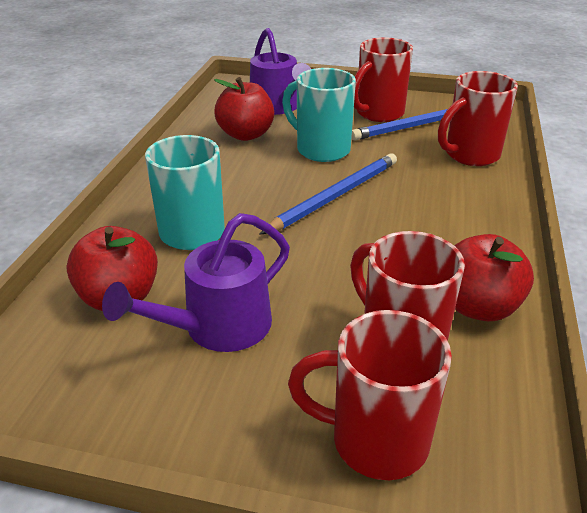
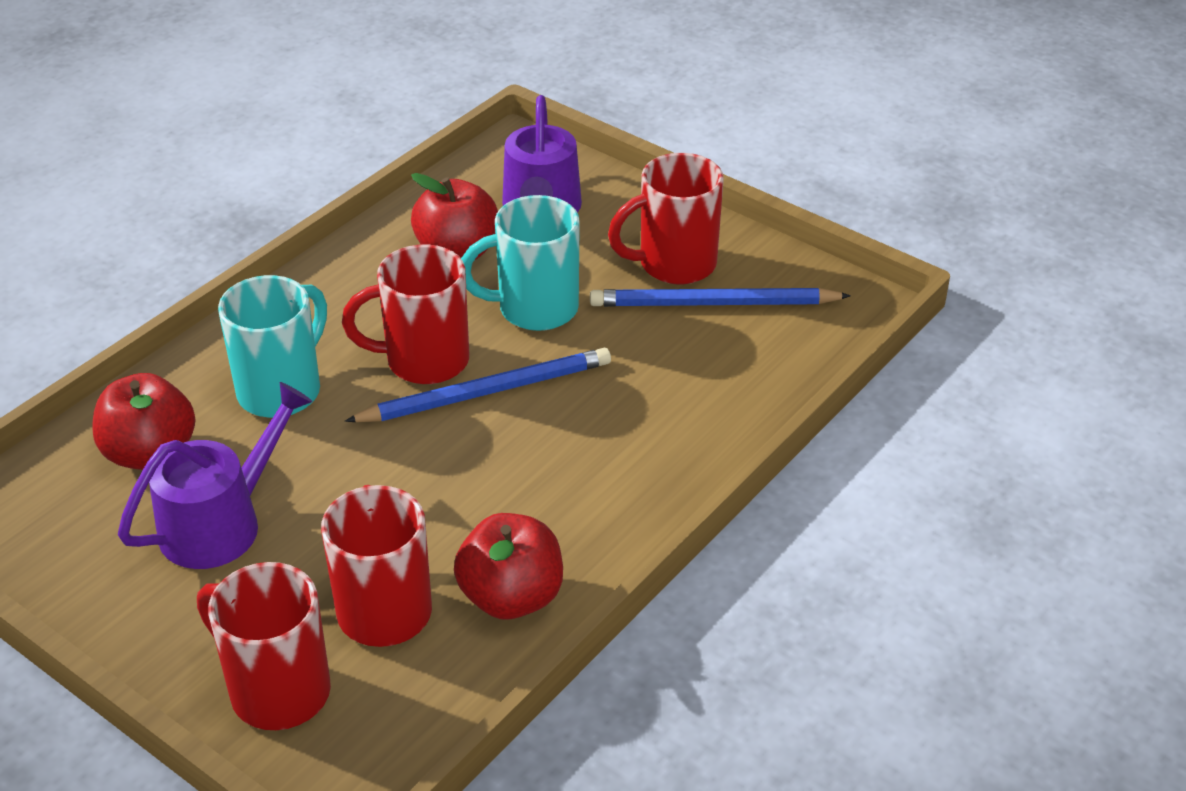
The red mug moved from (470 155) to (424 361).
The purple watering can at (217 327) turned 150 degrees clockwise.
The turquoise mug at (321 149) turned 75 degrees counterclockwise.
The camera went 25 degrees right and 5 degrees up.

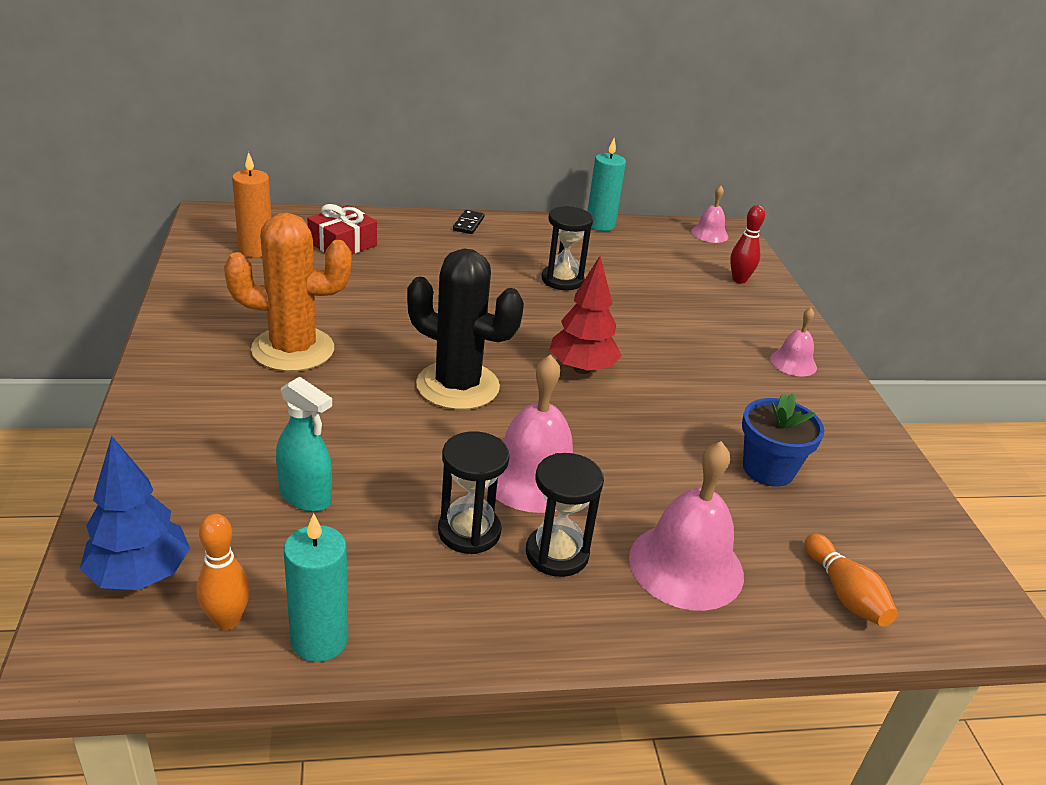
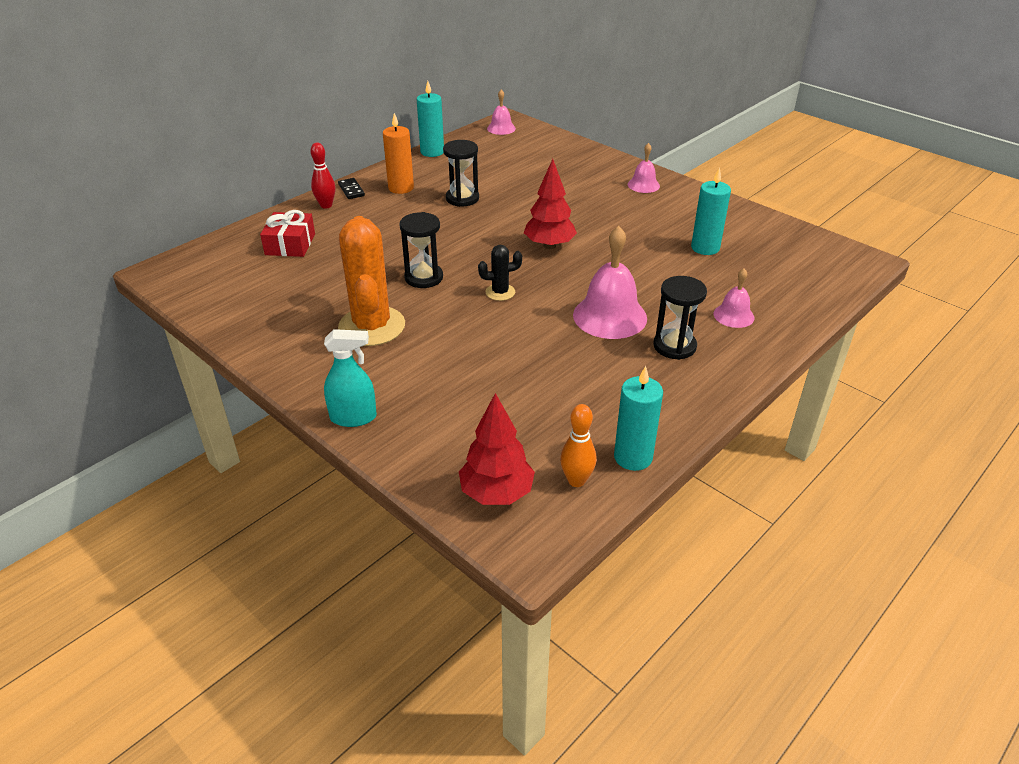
The orange bowling pin at (844 593) disappeared.
The orange candle moved from (256 250) to (401 188).
The turquoise spray bottle moved from (306 496) to (353 417).
The black hourglass moved from (469 531) to (424 278).
The red bowling pin moved from (739 280) to (326 205).
The blue flower pot at (768 469) was replaced by the turquoise candle at (705 248).
The blue tree at (140 575) became the red tree at (496 493).
The orange cactus at (293 349) turned 60 degrees counterclockwise.
The black cactus at (458 386) changed to 0.47 times the size.
The pink bell at (686 566) changed to 0.55 times the size.
The camera went 35 degrees left and 5 degrees up.

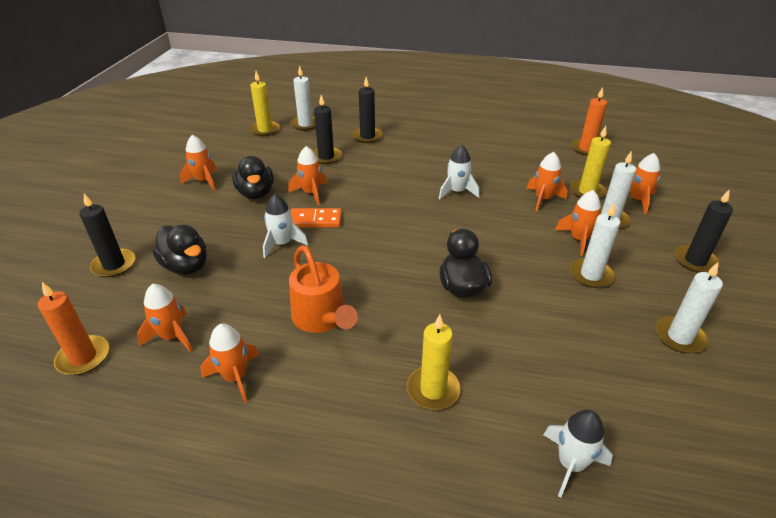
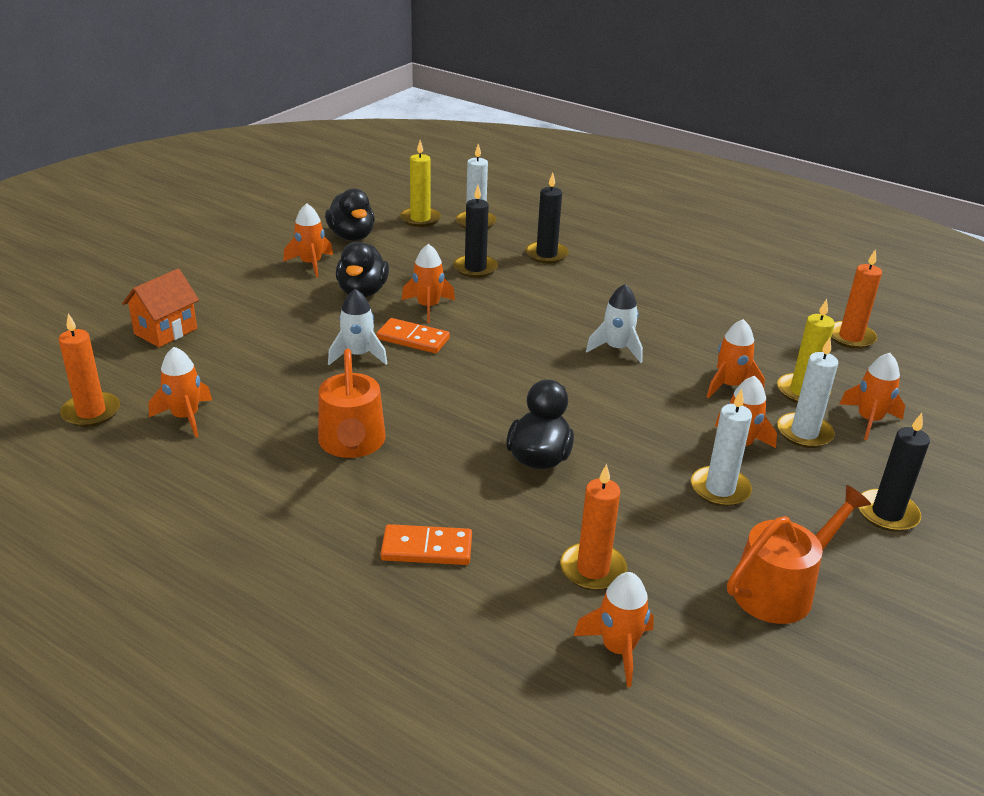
The white rocket at (570 464) disappeared.
The orange candle at (592 569) appeared.
The black duck moved from (186 266) to (351 236).
The orange rocket moved from (235 377) to (618 649).
The black candle at (114 265) was replaced by the orange house at (166 331).
The yellow candle at (433 390) was replaced by the orange domino at (427 548).
The white candle at (679 337) was replaced by the orange watering can at (780 588).
The camera went 20 degrees right and 5 degrees down.

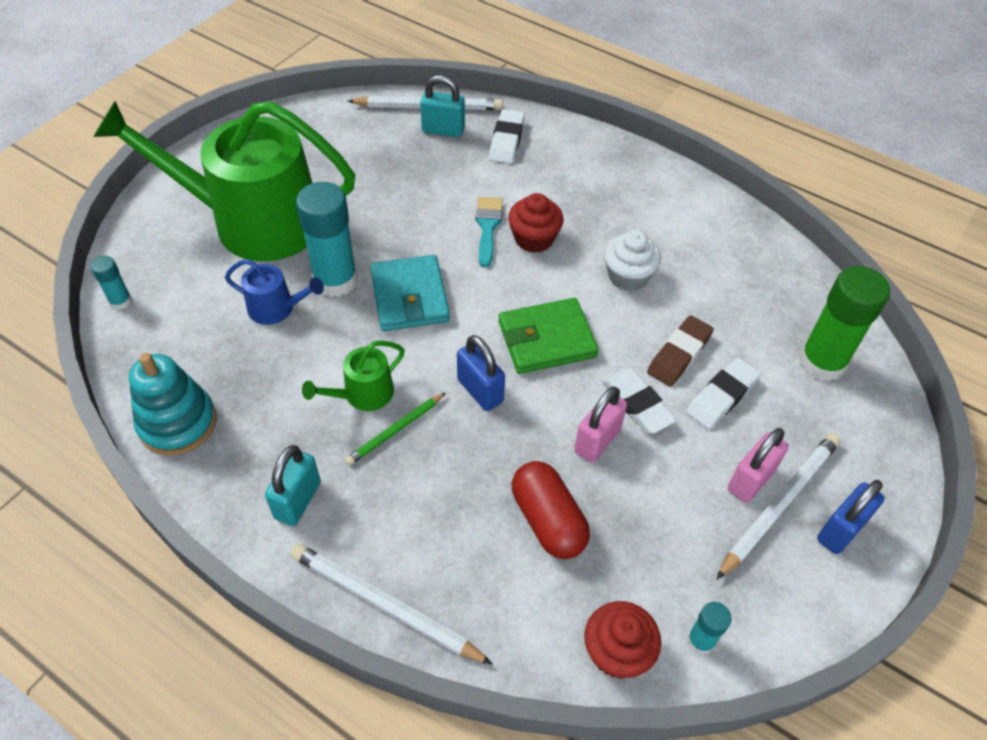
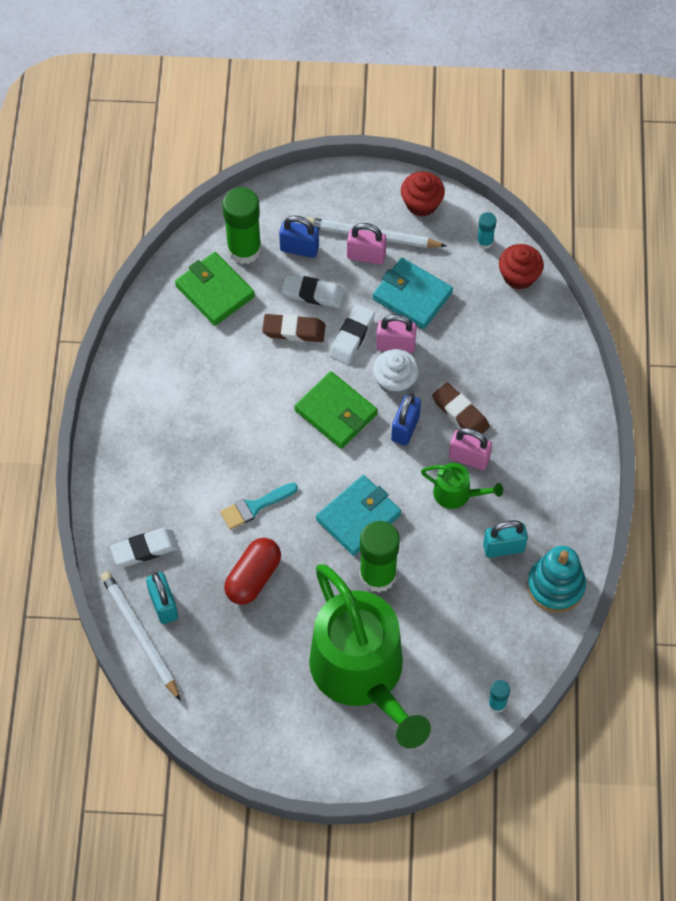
The blue watering can at (276 308) disappeared.
The white pencil at (385 605) disappeared.
The green wallet at (215 291) appeared.
The turquoise wallet at (412 296) appeared.
The brown eraser at (460 413) appeared.
The turquoise padlock moved from (298 500) to (503 547).
The red cupcake moved from (534 239) to (421 203).
The red capsule moved from (548 520) to (253 577).
The white cupcake moved from (628 276) to (395 381).
The blue padlock moved from (840 530) to (299 248).
The green pencil at (396 430) was replaced by the pink padlock at (469 458).
The turquoise glue stick at (335 280) became the green glue stick at (378 575).
The camera went 120 degrees left and 10 degrees up.

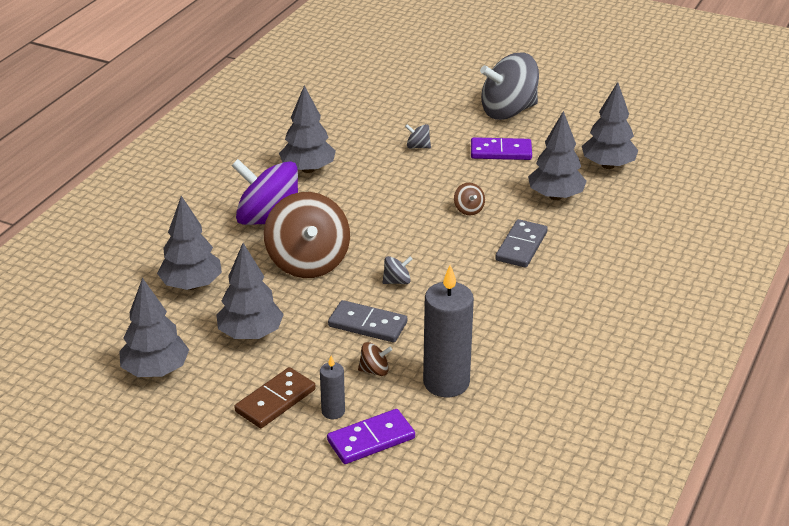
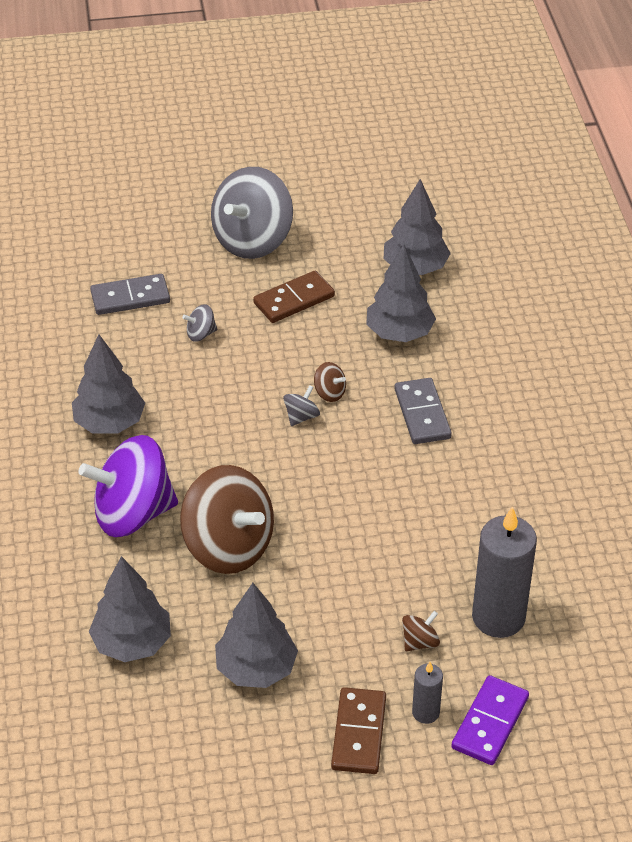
The grey tree at (156 370) disappeared.
The grey domino moved from (367 324) to (130 297).
The grey spinning top moved from (397 281) to (301 416).
The purple domino at (501 152) became the brown domino at (294 300).
The camera went 35 degrees left and 10 degrees up.

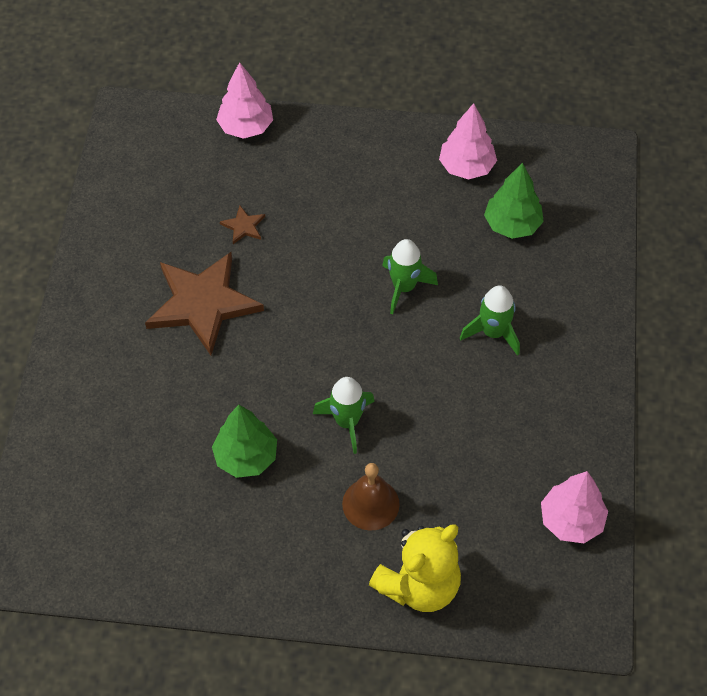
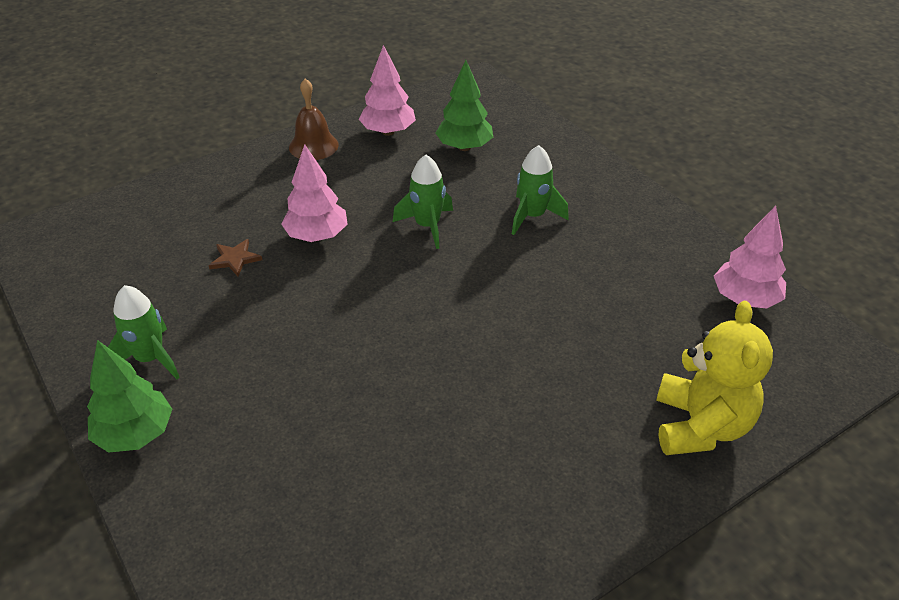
The brown star at (203 303) disappeared.
The green tree moved from (246 457) to (135 434).
The pink tree moved from (245 127) to (317 236).
The green rocket moved from (347 422) to (150 359).
The brown bell moved from (370 504) to (313 146).
The camera went 40 degrees left and 15 degrees down.

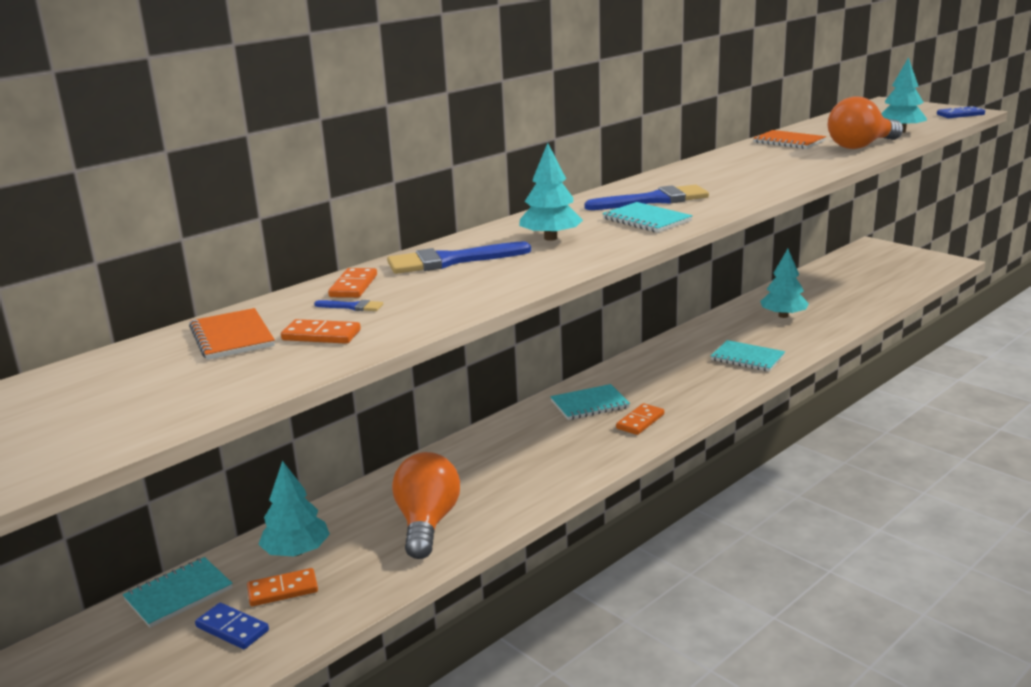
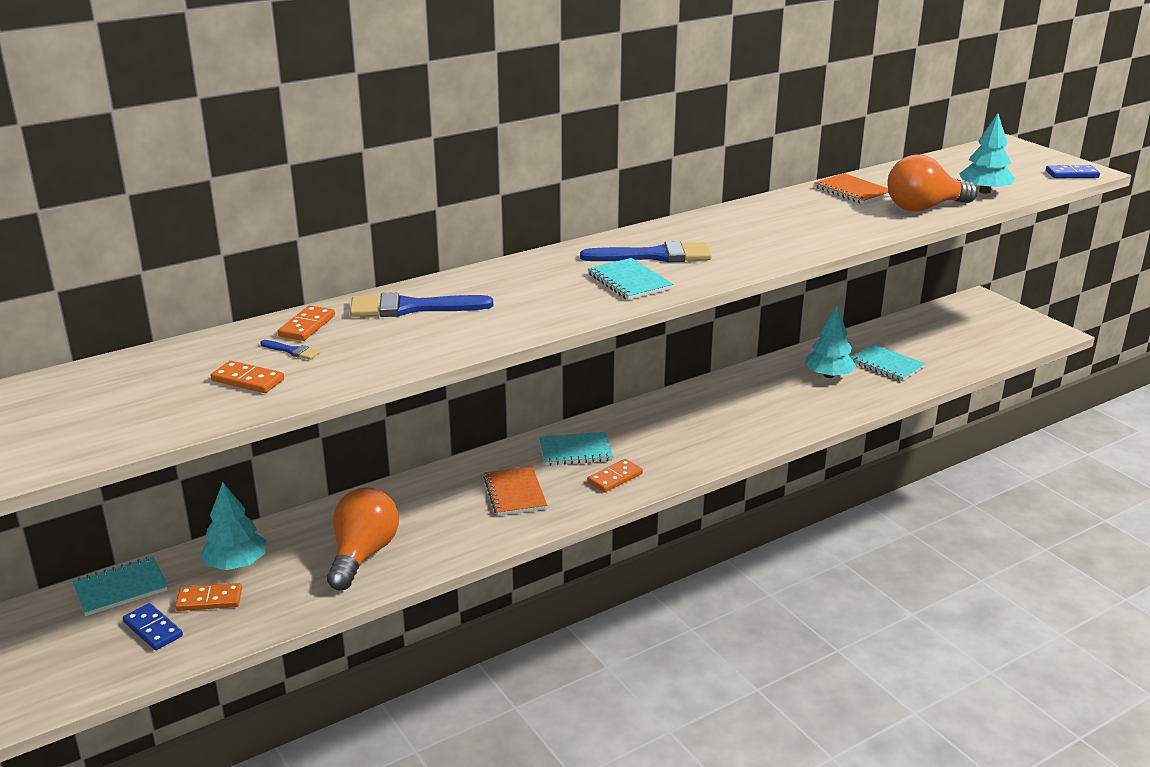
The turquoise tree at (550 238) disappeared.
The orange notebook moved from (232 337) to (515 493).
The turquoise notebook moved from (747 358) to (887 365).
The camera went 10 degrees right and 5 degrees up.

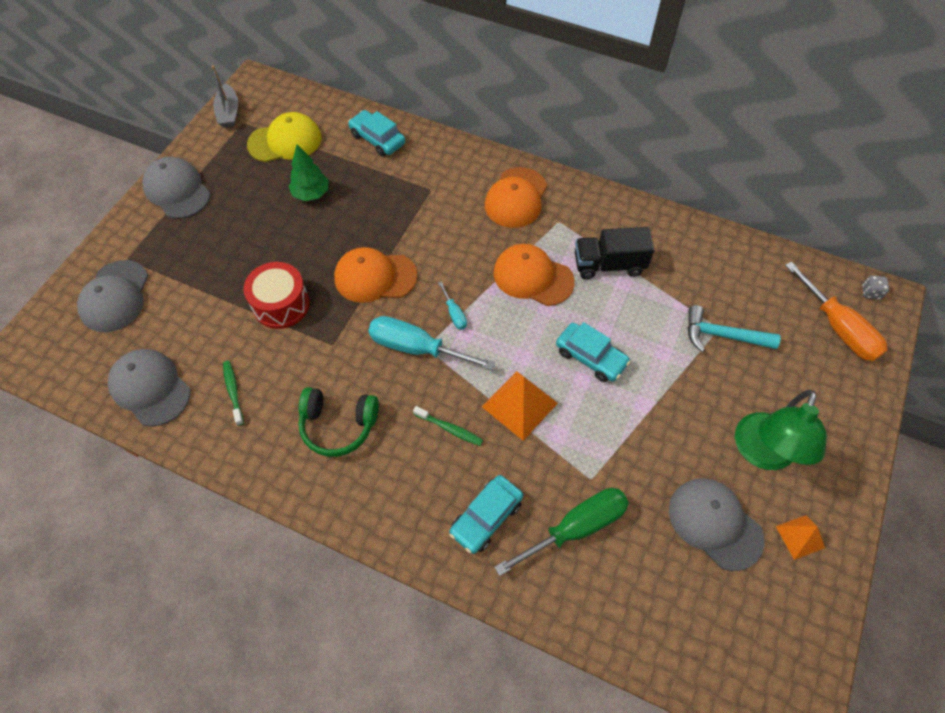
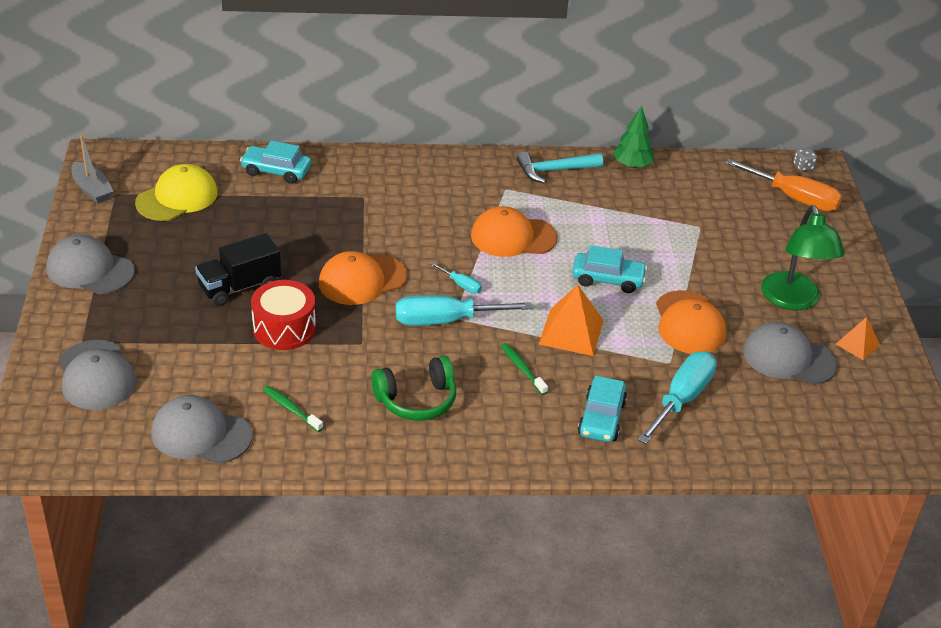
The green tree moved from (311 194) to (632 165).
The orange cap moved from (516 198) to (689 323).
The black truck moved from (608 265) to (239 287).
The turquoise hammer moved from (722 335) to (554 170).
The green screwdriver at (576 528) became the turquoise screwdriver at (682 399).
The green toothbrush at (450 429) turned 120 degrees counterclockwise.
The camera went 30 degrees left and 20 degrees down.

